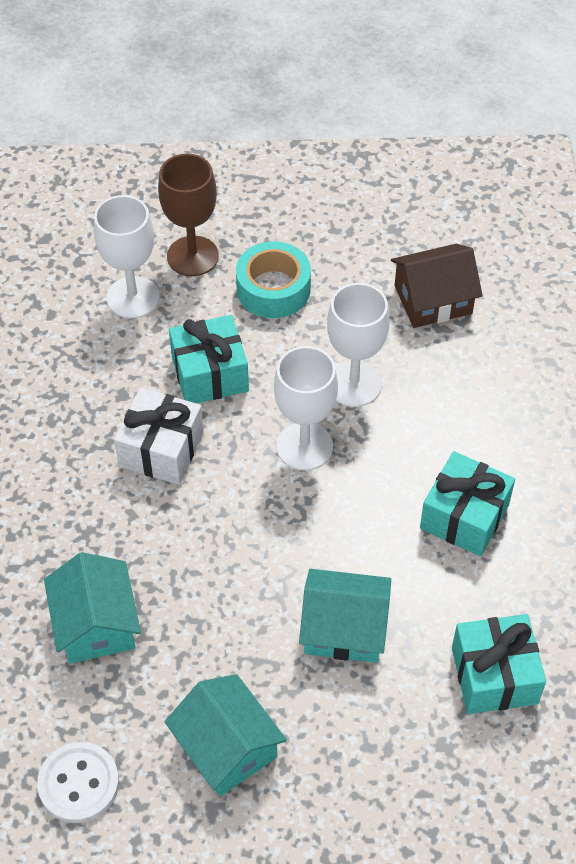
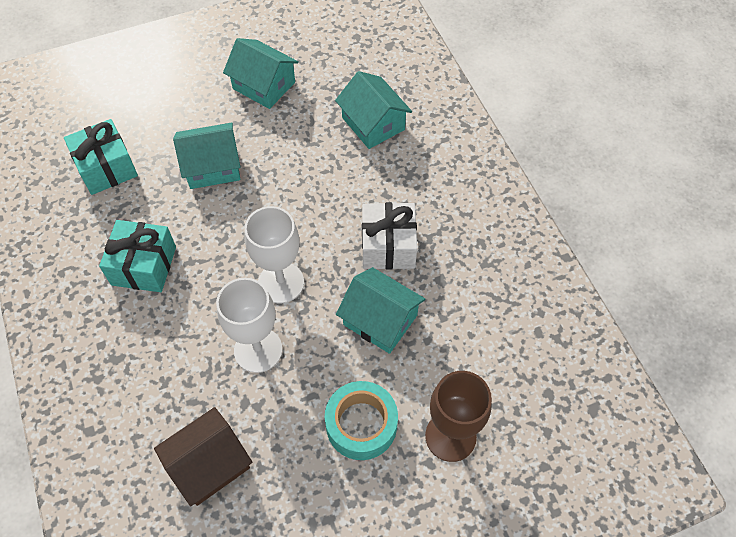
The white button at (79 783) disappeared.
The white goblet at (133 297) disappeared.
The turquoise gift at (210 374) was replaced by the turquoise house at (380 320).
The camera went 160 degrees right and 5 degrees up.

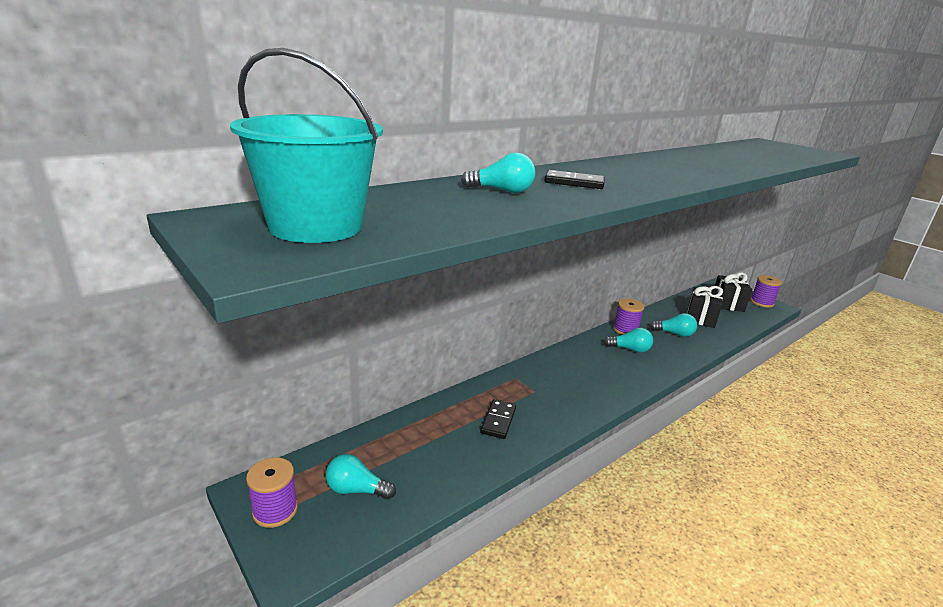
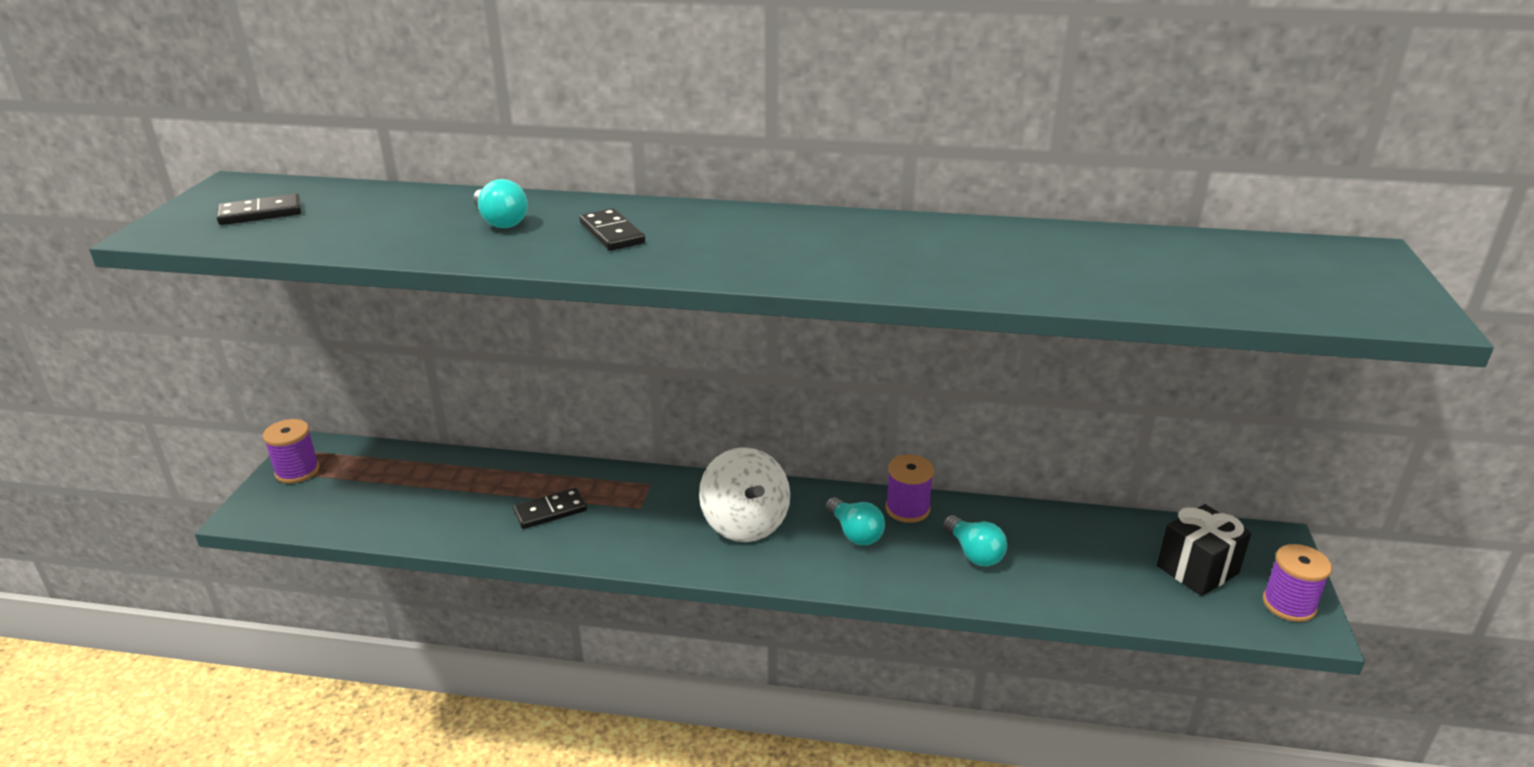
The turquoise light bulb at (356 490) disappeared.
The black gift at (700 318) disappeared.
The white spinning top at (745 523) appeared.
The turquoise bucket at (316 227) was replaced by the black domino at (260 213).
The camera went 50 degrees right and 5 degrees up.

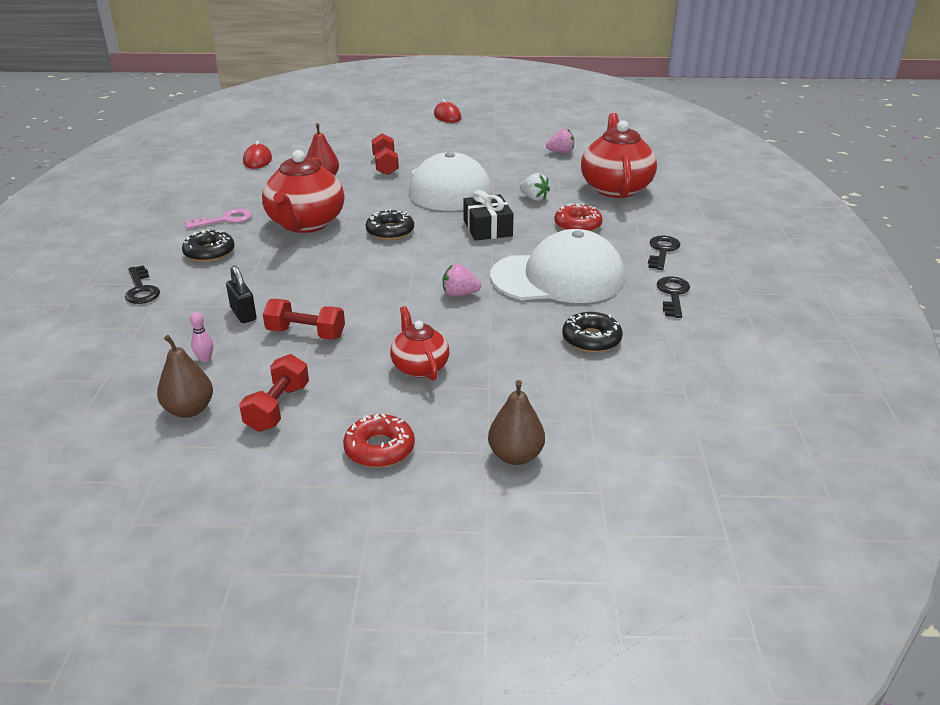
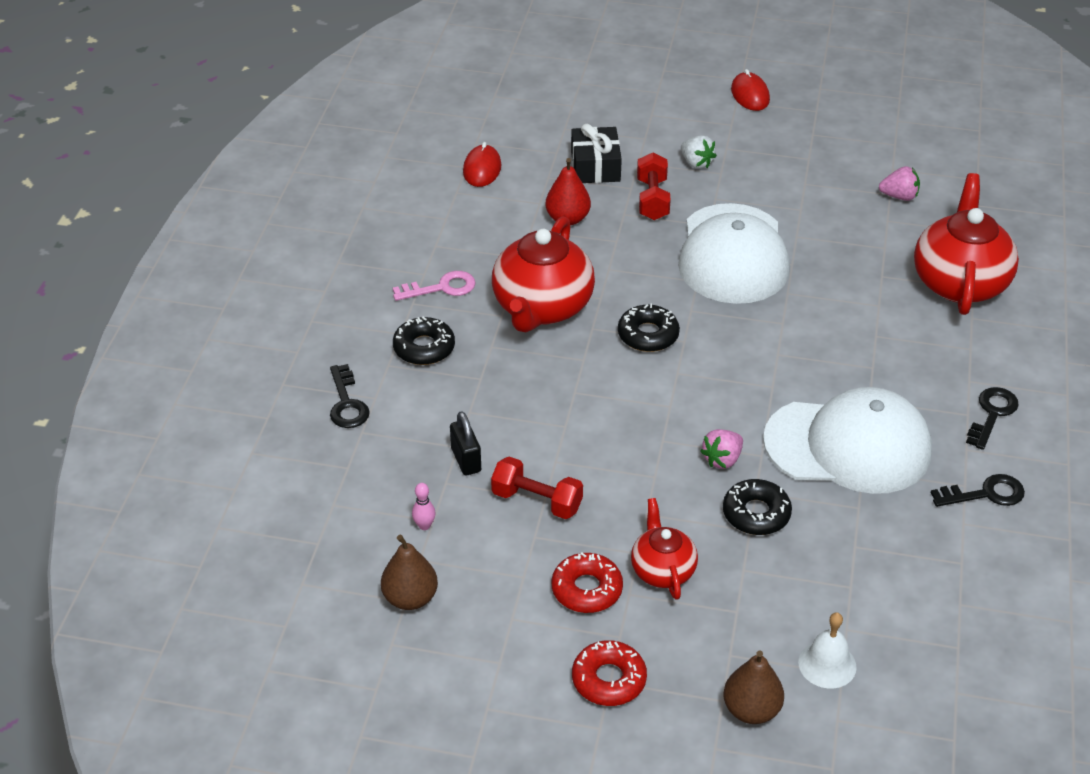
The red dumbbell at (277 408) disappeared.
The white bell at (827 664) appeared.
The black gift moved from (487 228) to (595 166).
The white strawberry moved from (534 198) to (696 163).
The red donut moved from (577 225) to (587 589).
The black donut moved from (591 339) to (756 514).
The pink strawberry at (459 294) turned 60 degrees counterclockwise.
The black key at (673 295) turned 60 degrees clockwise.
The camera went 10 degrees right and 10 degrees up.

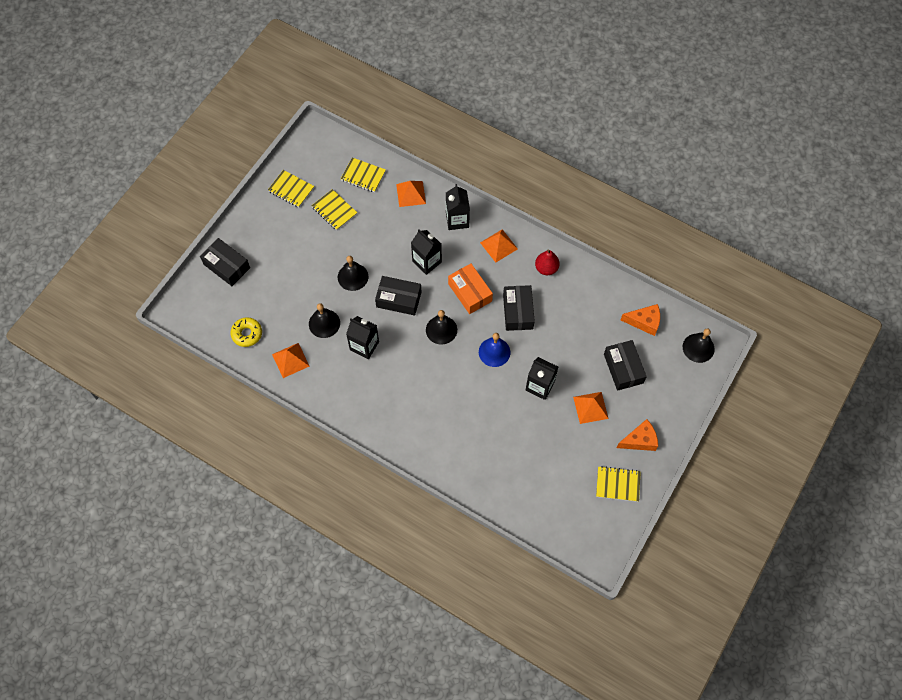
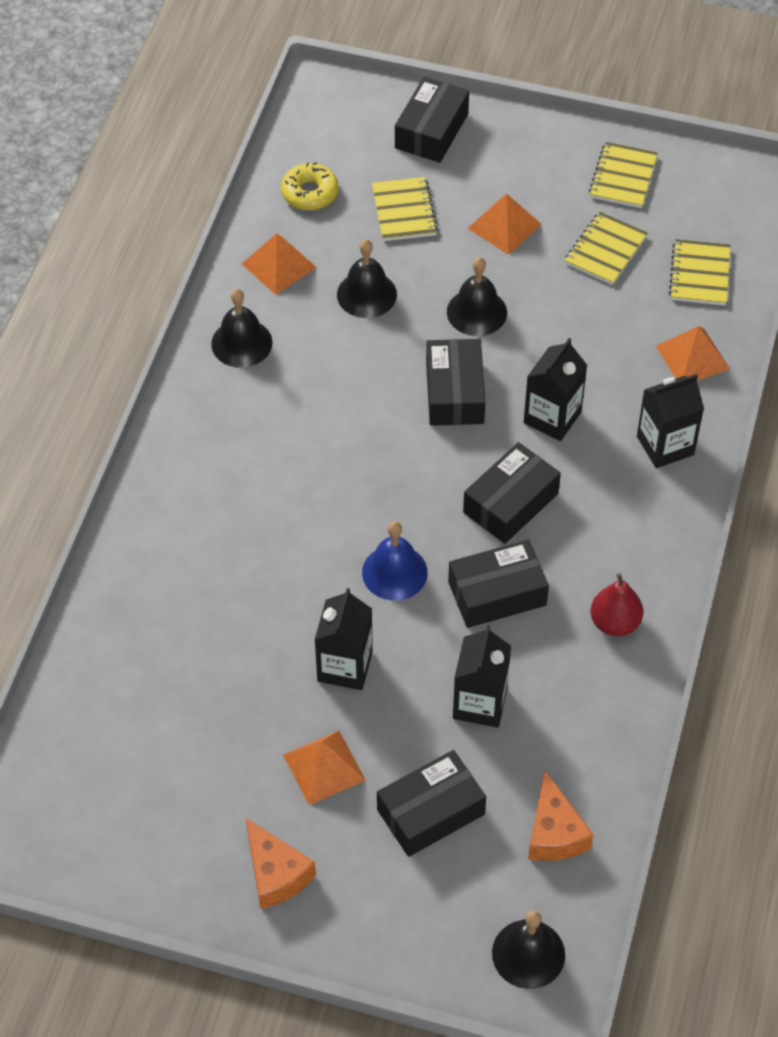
The black carton moved from (364 346) to (480 703).
The black bell moved from (441 330) to (241 343).
The orange pyramid moved from (499 245) to (504 226).
The yellow notebook moved from (617 484) to (404 211).
The orange box at (470 292) became the black box at (510 503).
The camera went 75 degrees right and 10 degrees down.

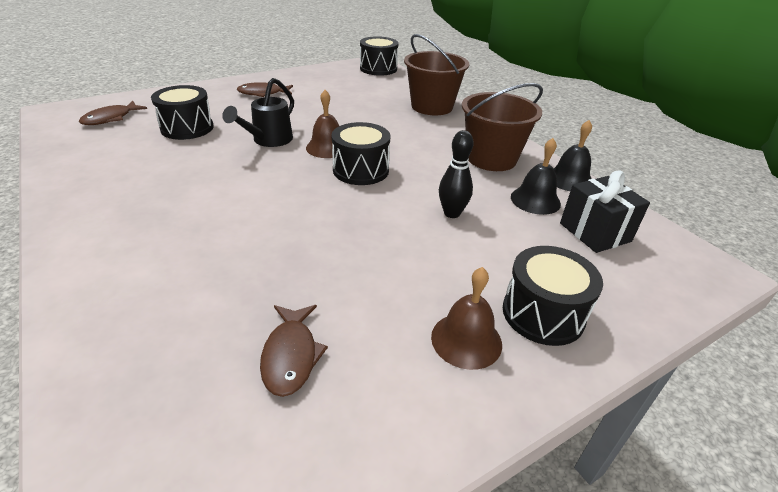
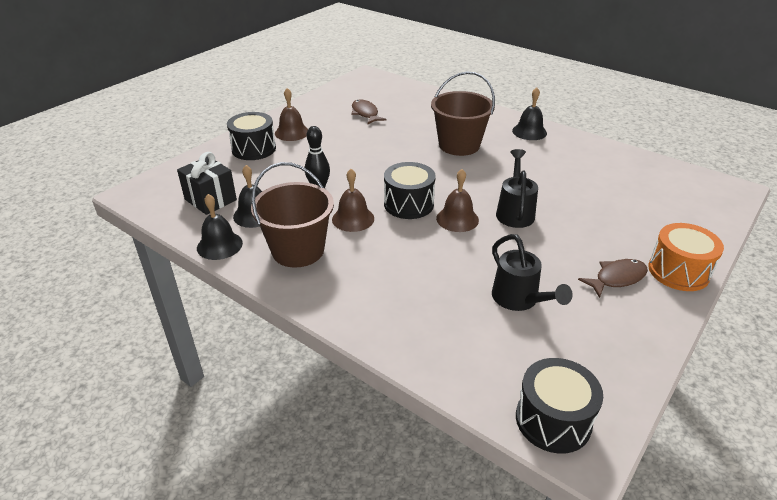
The brown fish at (111 118) disappeared.
The black drum at (187 128) disappeared.
The brown bell at (353 219) appeared.
The black watering can at (519 299) appeared.
The black bell at (529 132) appeared.
The orange drum at (678 271) appeared.
The brown bucket moved from (432 106) to (459 145).
The camera went 160 degrees right and 0 degrees up.

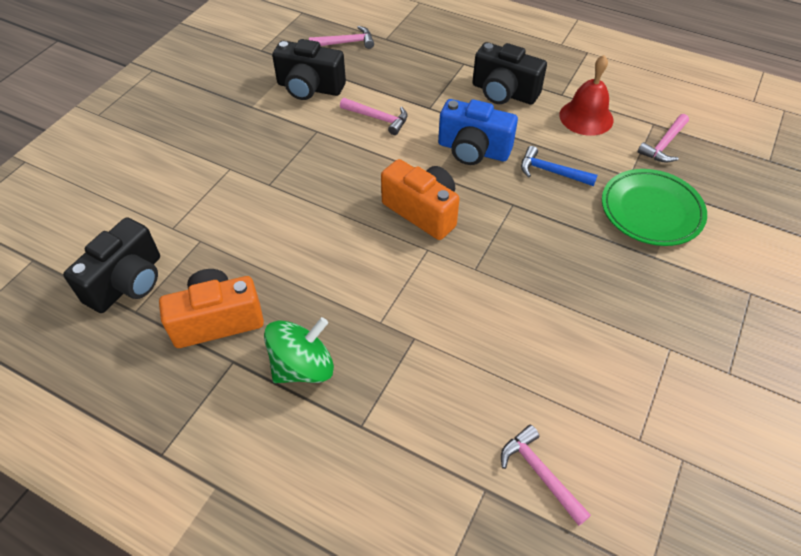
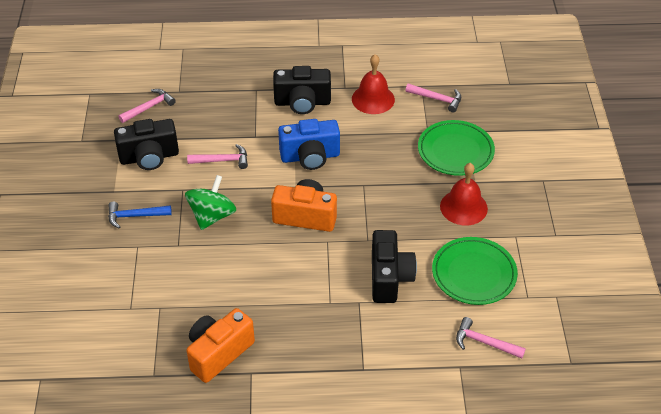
The green plate at (474 274) appeared.
The red bell at (463 207) appeared.
The black camera moved from (128 282) to (389 278).
The green spinning top moved from (303 366) to (212 216).
The blue hammer moved from (551 172) to (135 216).
The pink hammer at (664 144) turned 75 degrees counterclockwise.
The camera went 30 degrees left and 5 degrees down.

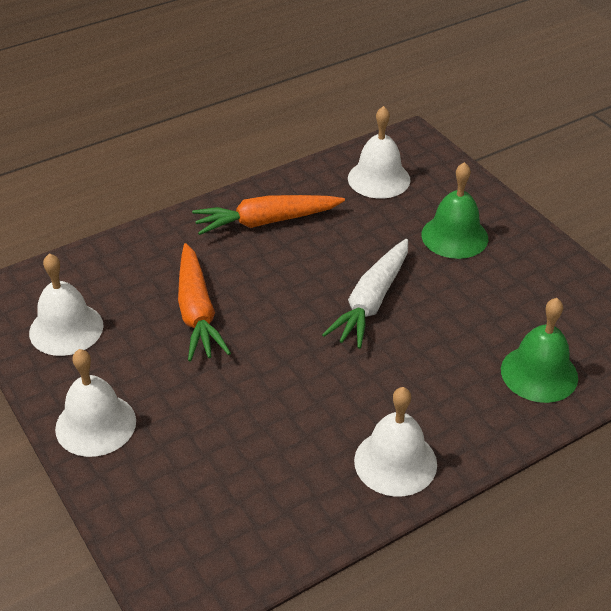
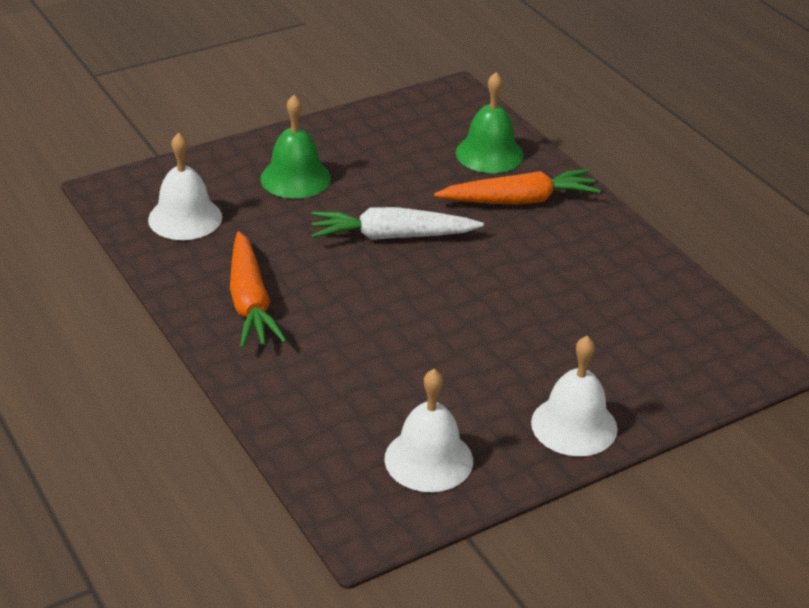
The white bell at (395 462) disappeared.
The orange carrot moved from (197 312) to (518 200).
The white carrot at (372 301) turned 150 degrees clockwise.
The camera went 90 degrees left and 5 degrees down.

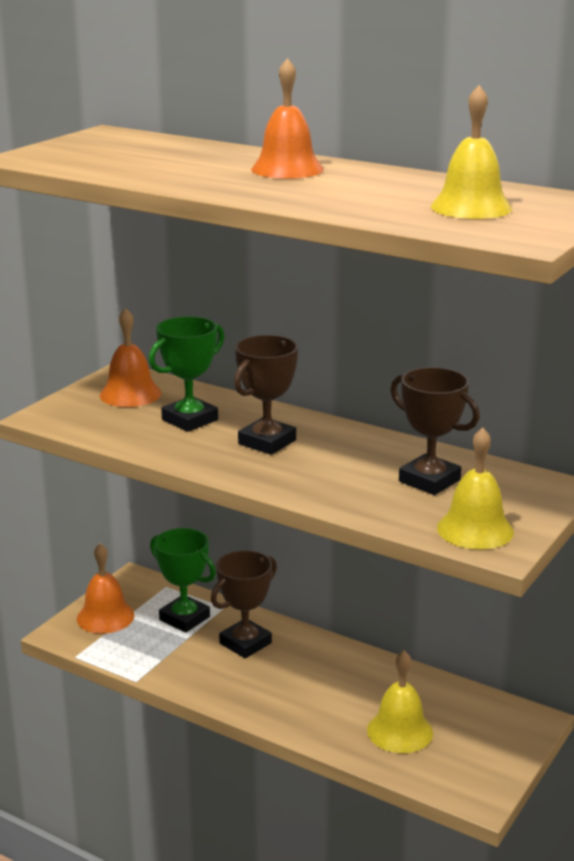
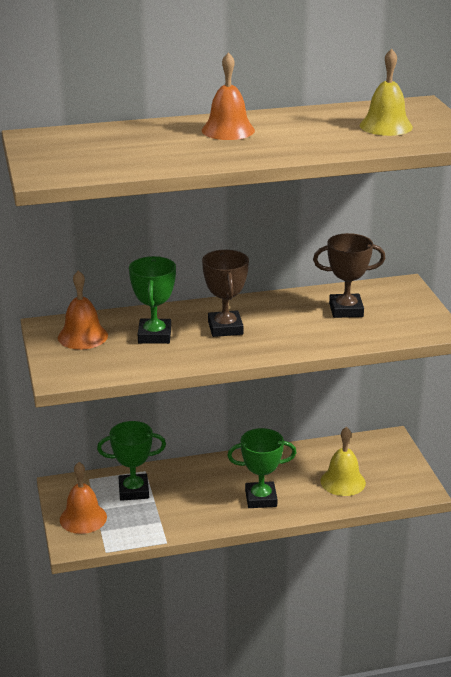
The brown trophy at (245 643) disappeared.
The yellow bell at (475 529) disappeared.
The green trophy at (261 498) appeared.
The camera went 45 degrees left and 5 degrees up.

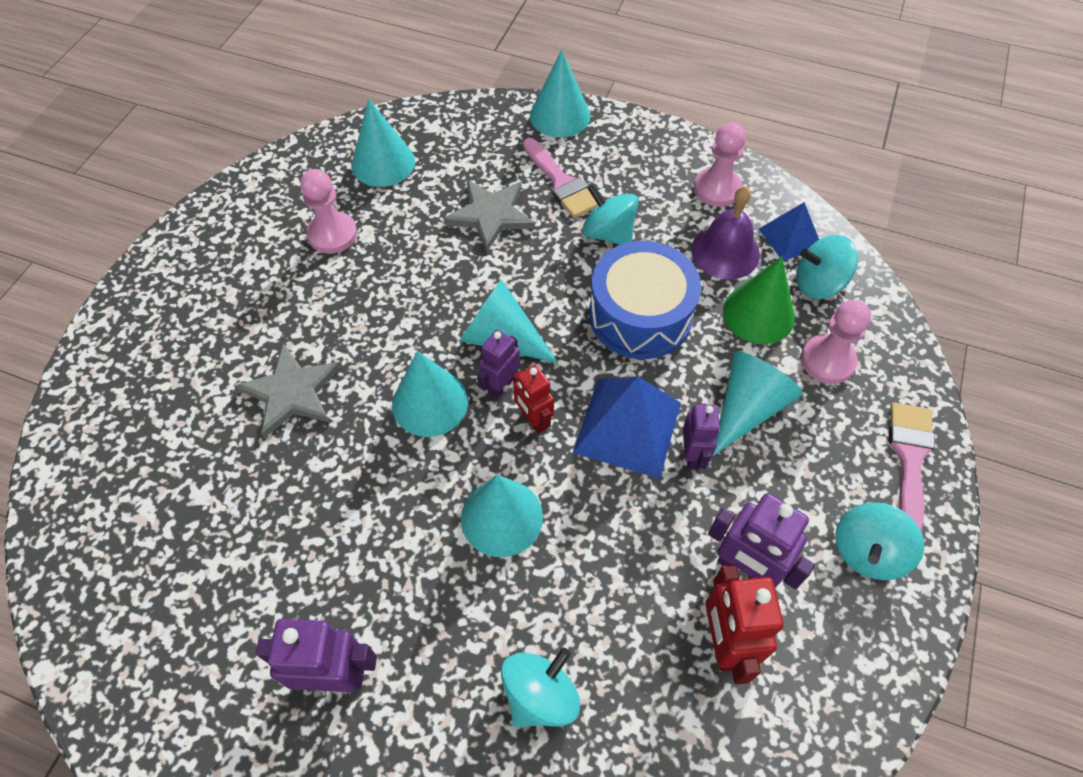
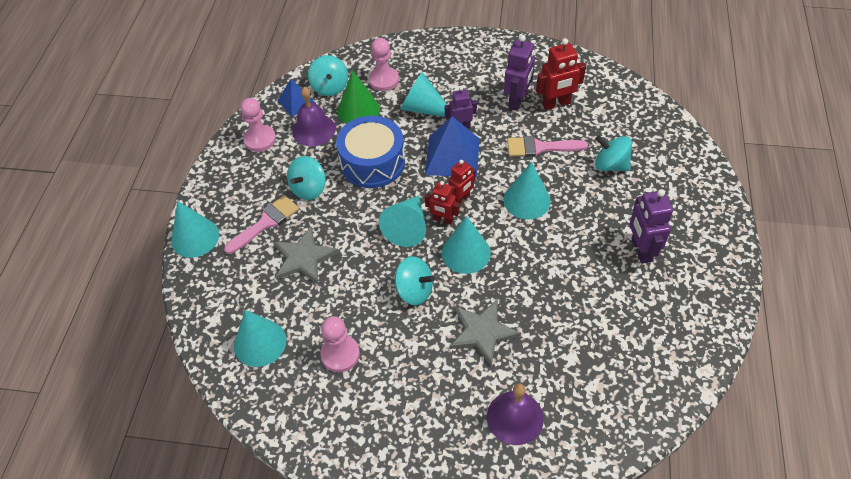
The purple bell at (515 417) appeared.
The turquoise spinning top moved from (867 551) to (414 290).
The pink brush moved from (909 457) to (540 147).
The purple robot at (501 385) became the red robot at (442 219).
The camera went 100 degrees left and 5 degrees down.

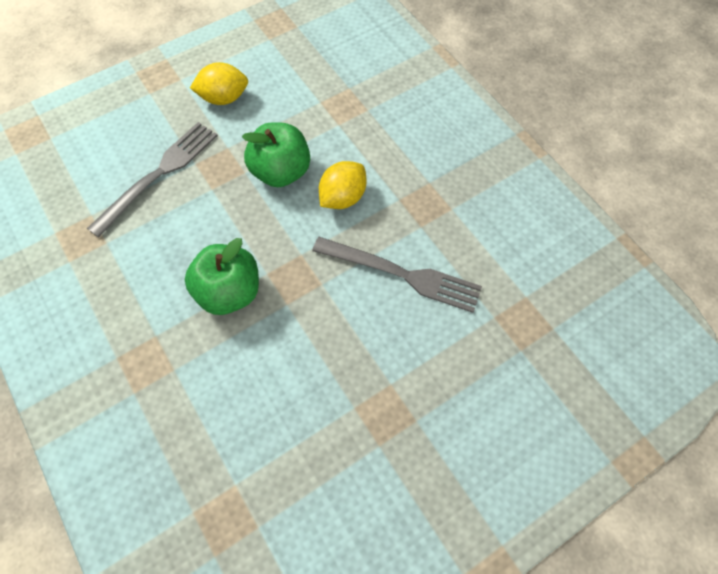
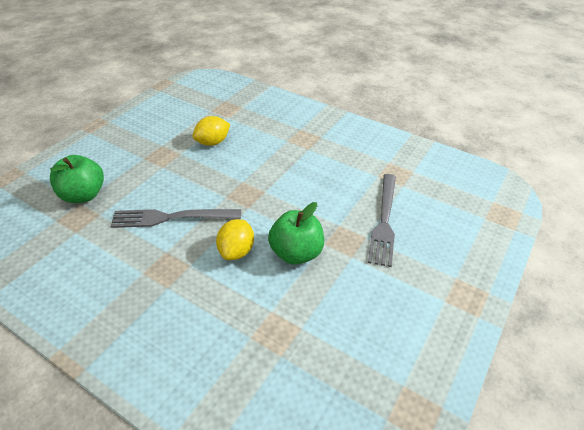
The green apple moved from (229 292) to (83 195).
The yellow lemon moved from (224 98) to (213 142).
The camera went 155 degrees right and 20 degrees down.

